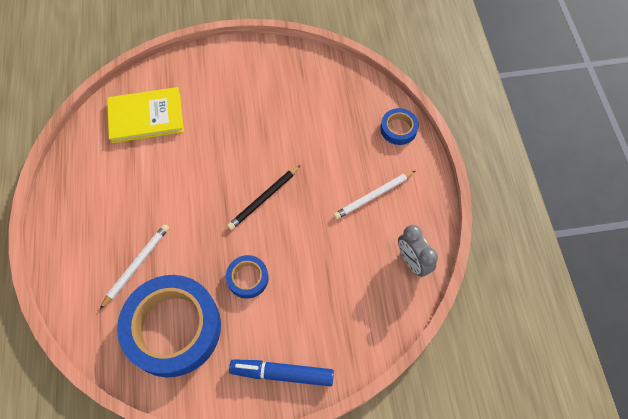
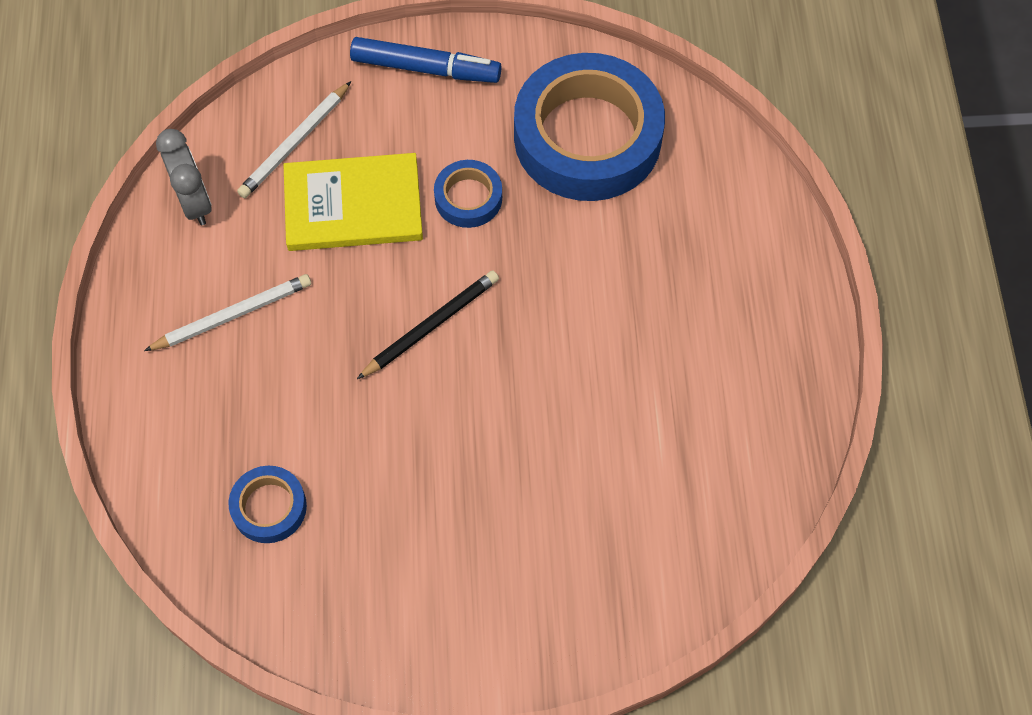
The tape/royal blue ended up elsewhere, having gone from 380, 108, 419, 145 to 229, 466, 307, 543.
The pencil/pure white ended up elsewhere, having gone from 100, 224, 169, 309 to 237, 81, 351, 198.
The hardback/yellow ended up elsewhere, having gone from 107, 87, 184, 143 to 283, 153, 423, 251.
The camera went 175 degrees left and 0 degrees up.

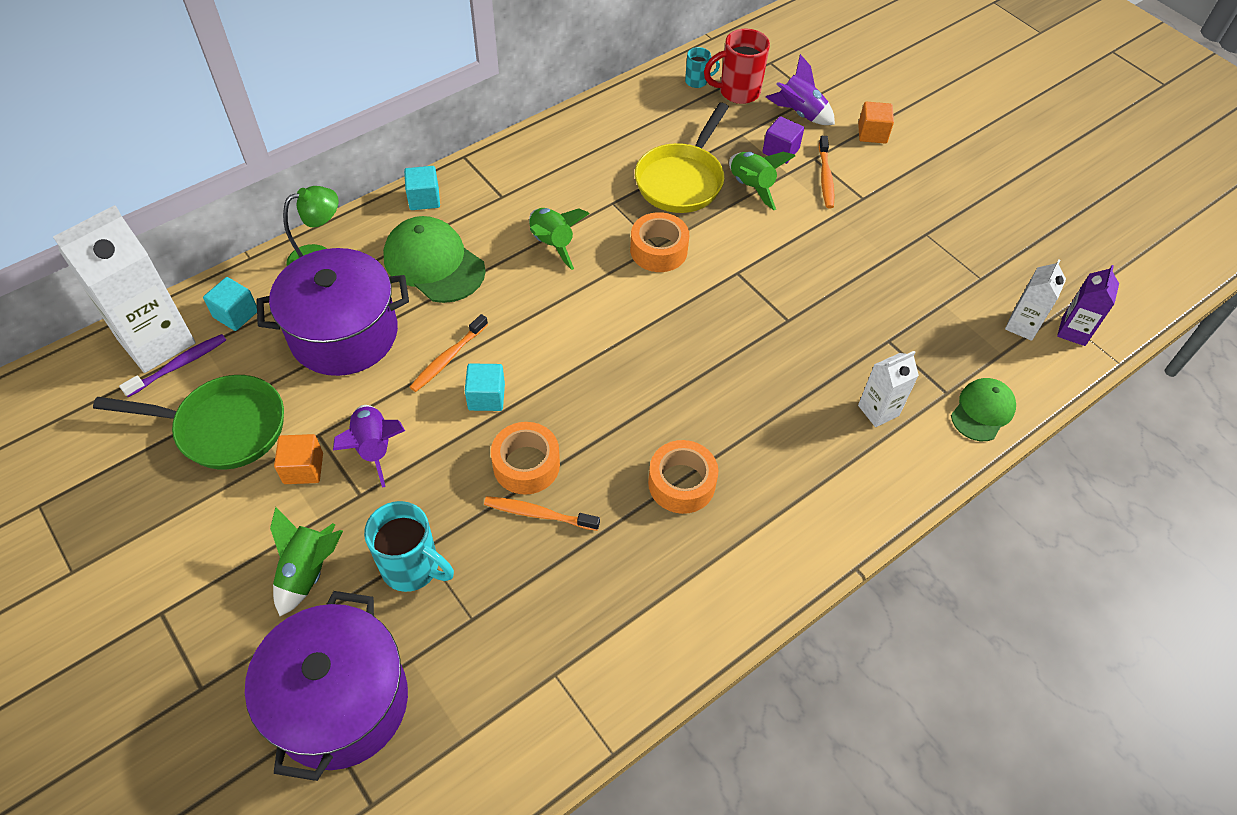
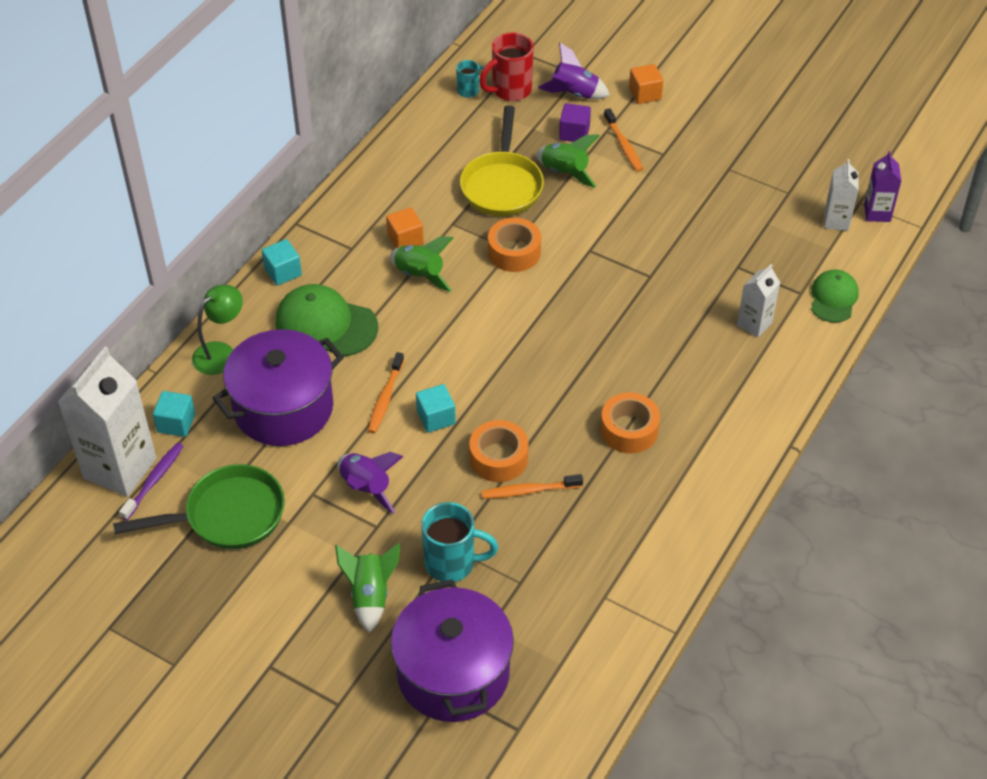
The block/orange ended up elsewhere, having gone from 274, 434, 323, 484 to 386, 207, 424, 248.
The camera went 20 degrees left and 5 degrees down.

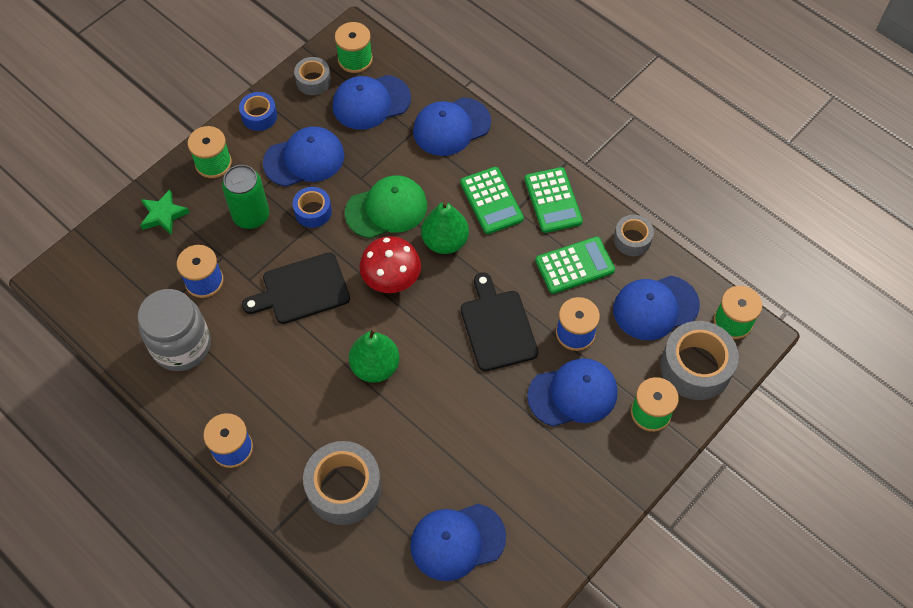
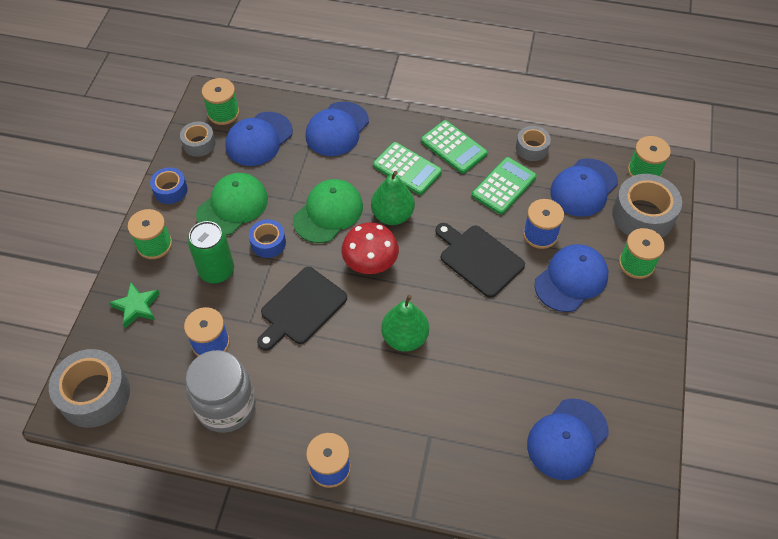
The tape/gray ended up elsewhere, having gone from 303, 441, 382, 525 to 49, 349, 130, 428.
What was the baseball cap/royal blue at 263, 127, 344, 187 turned into the baseball cap/emerald at 196, 173, 268, 235.
The camera went 30 degrees left and 5 degrees down.

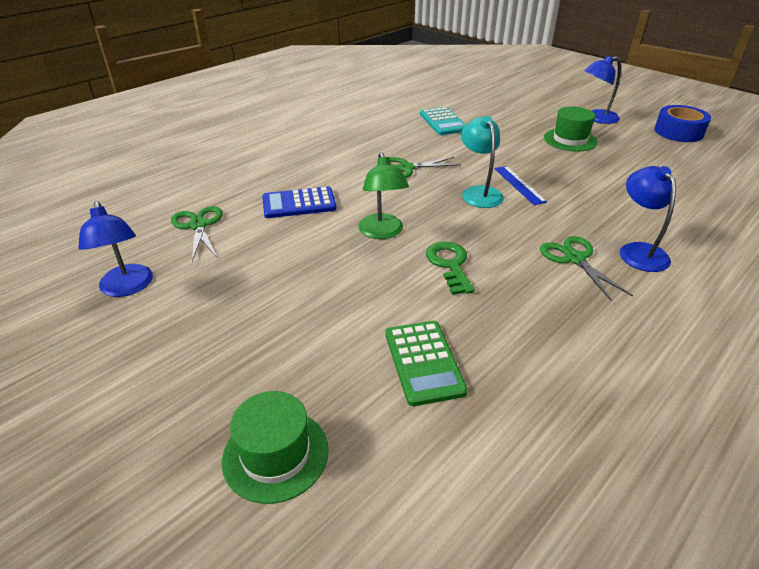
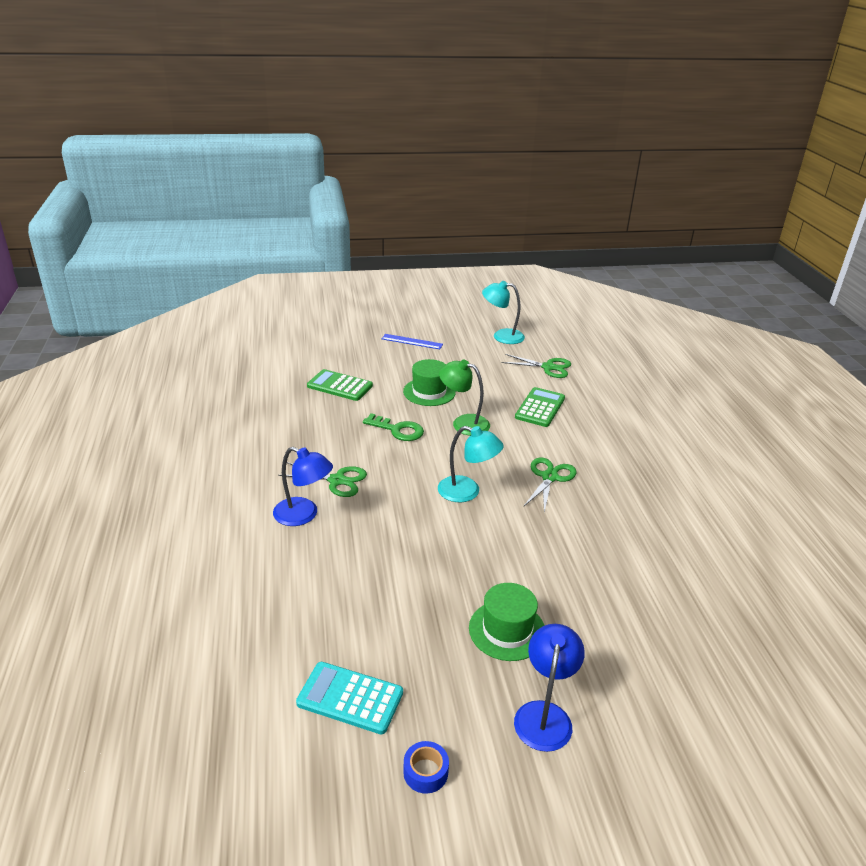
The pocket calculator/teal ended up elsewhere, having gone from 420, 107, 466, 135 to 296, 662, 403, 734.
The straightedge/royal blue ended up elsewhere, having gone from 494, 166, 547, 205 to 382, 334, 443, 349.
The hat/emerald ended up elsewhere, having gone from 222, 391, 329, 504 to 403, 359, 456, 406.
The size of the tape/royal blue at 654, 105, 711, 142 changed by a factor of 0.54.
What was the lamp/royal blue at 78, 201, 153, 297 turned into the lamp/teal at 482, 281, 525, 344.
What was the pocket calculator/royal blue at 262, 186, 337, 218 turned into the pocket calculator/emerald at 515, 387, 565, 427.
The camera went 125 degrees right and 5 degrees down.

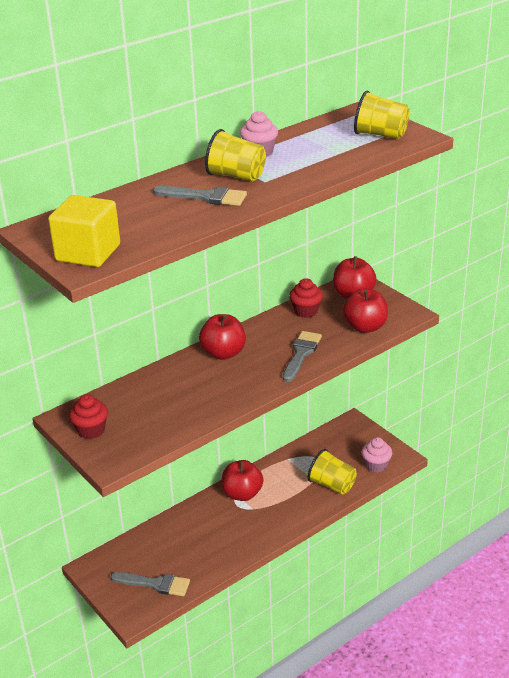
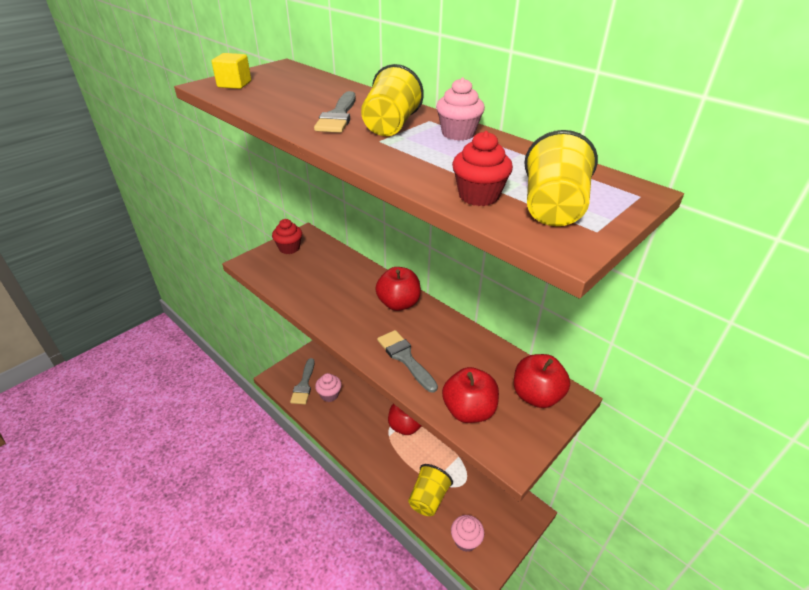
The size of the block/yellow at 48, 195, 120, 267 changed by a factor of 0.59.
The second view gained the cupcake/rose-pink at 315, 373, 342, 402.
The brush/gray at 283, 331, 322, 382 ended up facing another way, 135 degrees counterclockwise from before.
The cupcake/crimson ended up elsewhere, having gone from 289, 278, 323, 318 to 452, 131, 513, 206.
The camera went 80 degrees right and 5 degrees up.

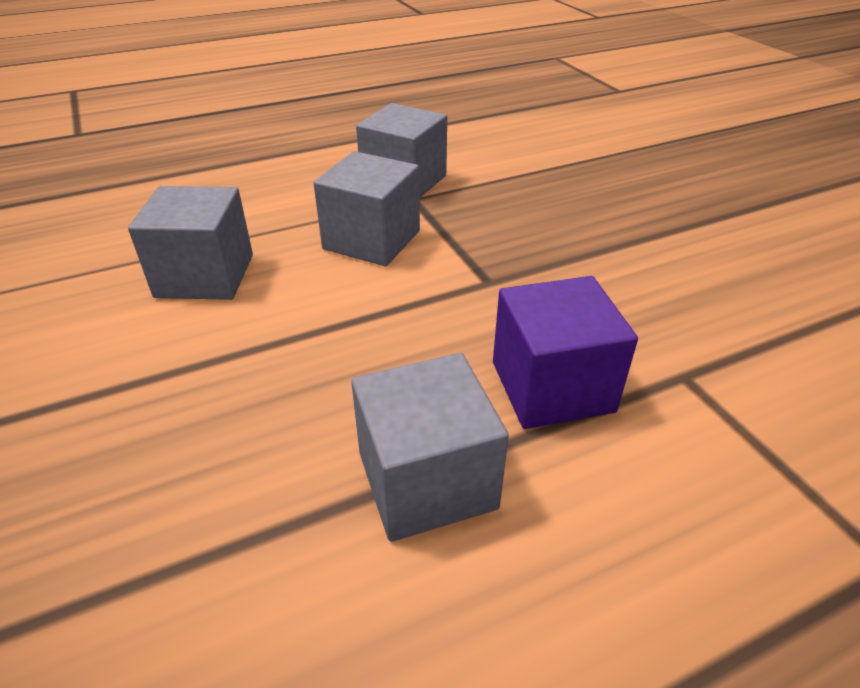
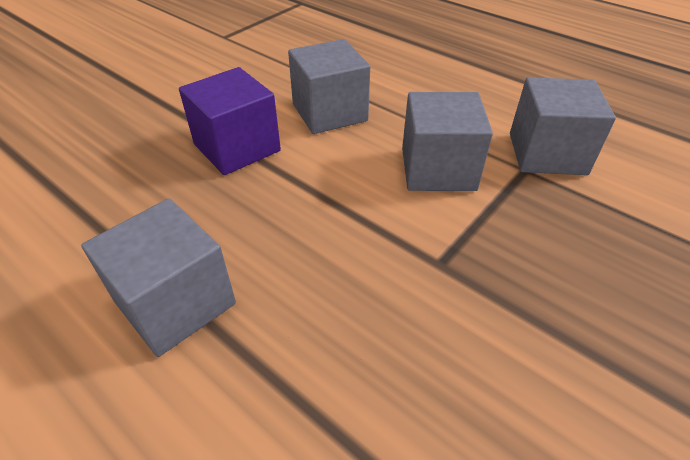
The block/violet ended up elsewhere, having gone from 493, 276, 638, 429 to 179, 67, 281, 175.
The camera went 65 degrees right and 5 degrees up.

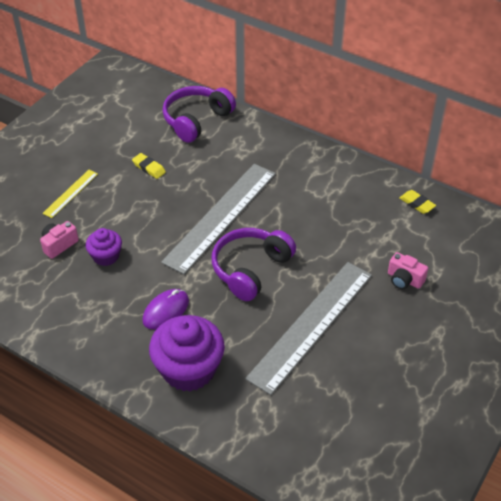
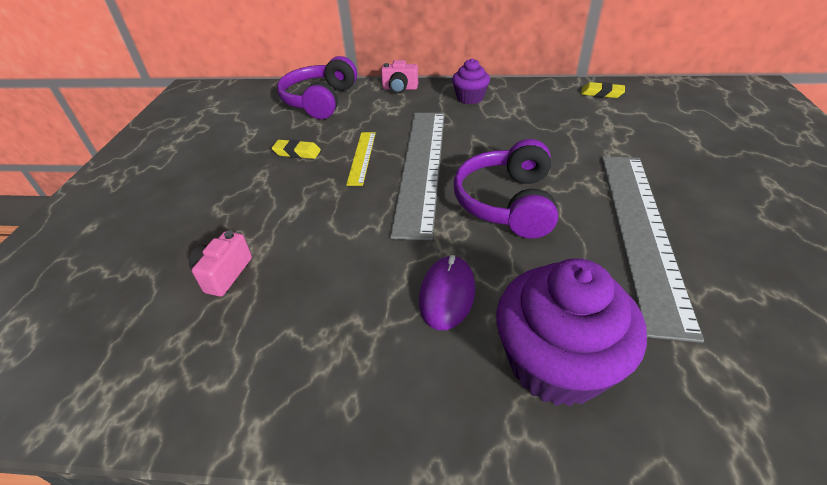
The straightedge/yellow ended up elsewhere, having gone from 42, 170, 98, 218 to 346, 132, 376, 186.
The compact camera/rose-pink ended up elsewhere, having gone from 388, 252, 428, 289 to 381, 60, 418, 94.
The cupcake/violet ended up elsewhere, having gone from 86, 228, 122, 266 to 452, 58, 490, 104.
The camera went 25 degrees left and 5 degrees down.

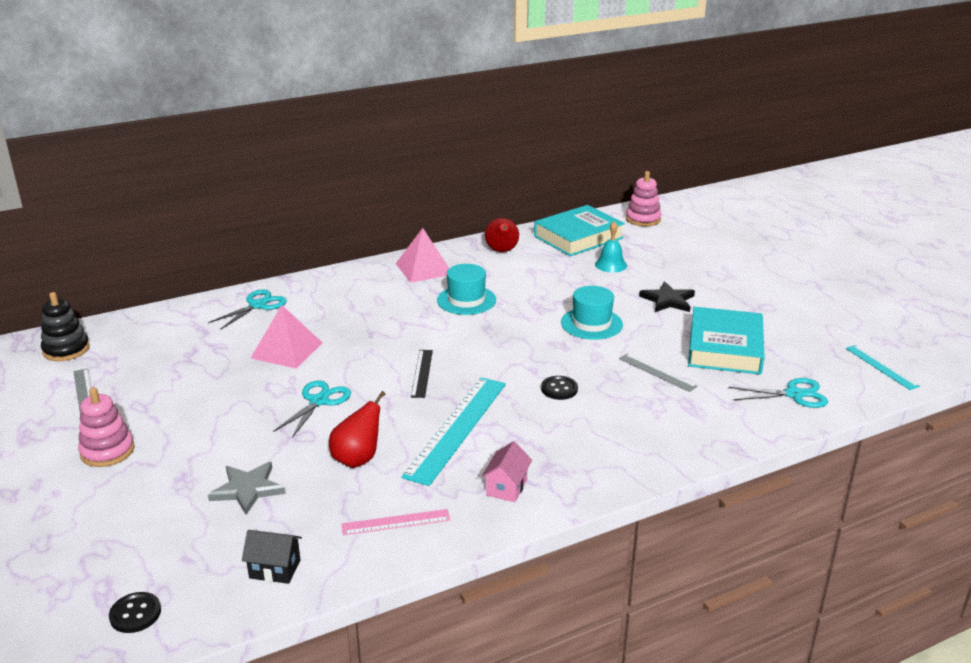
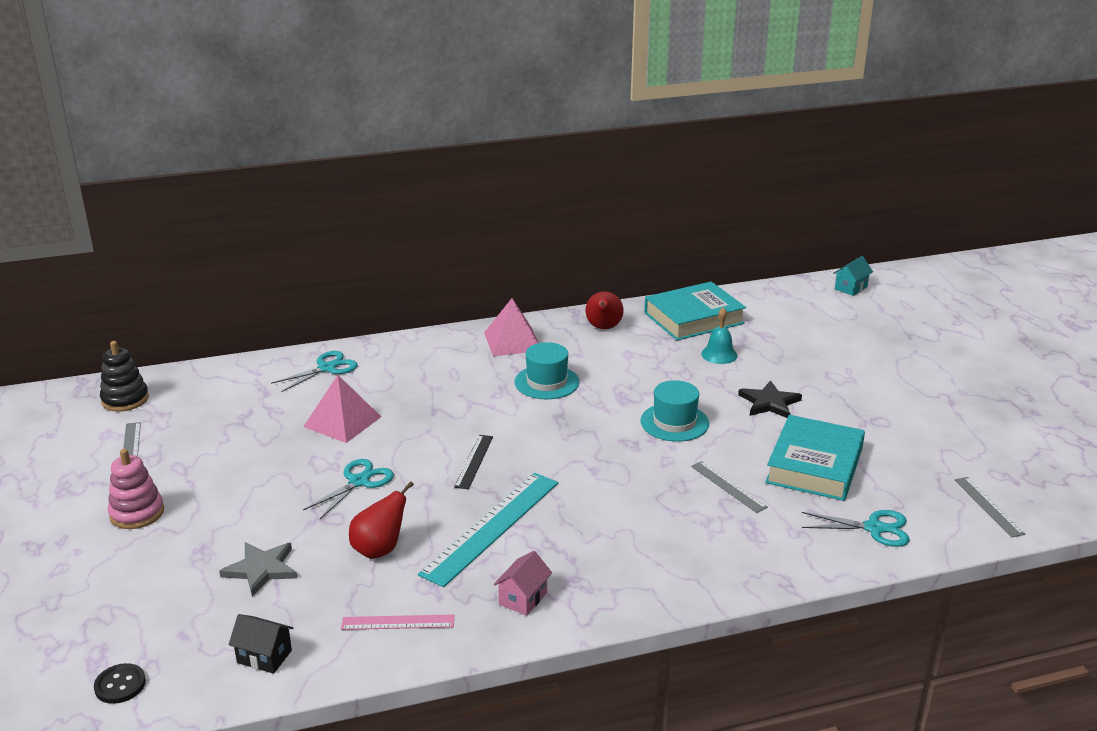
The second view gained the house/teal at 833, 256, 873, 296.
What was the straightedge/teal at 846, 345, 920, 390 turned into the straightedge/gray at 955, 477, 1025, 537.
The second view lost the button/jet-black at 541, 376, 578, 400.
The second view lost the stacking rings/rose-pink at 626, 171, 661, 226.
The camera went 10 degrees right and 0 degrees up.

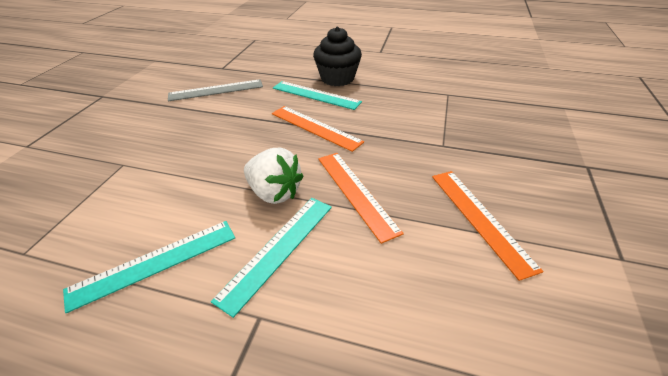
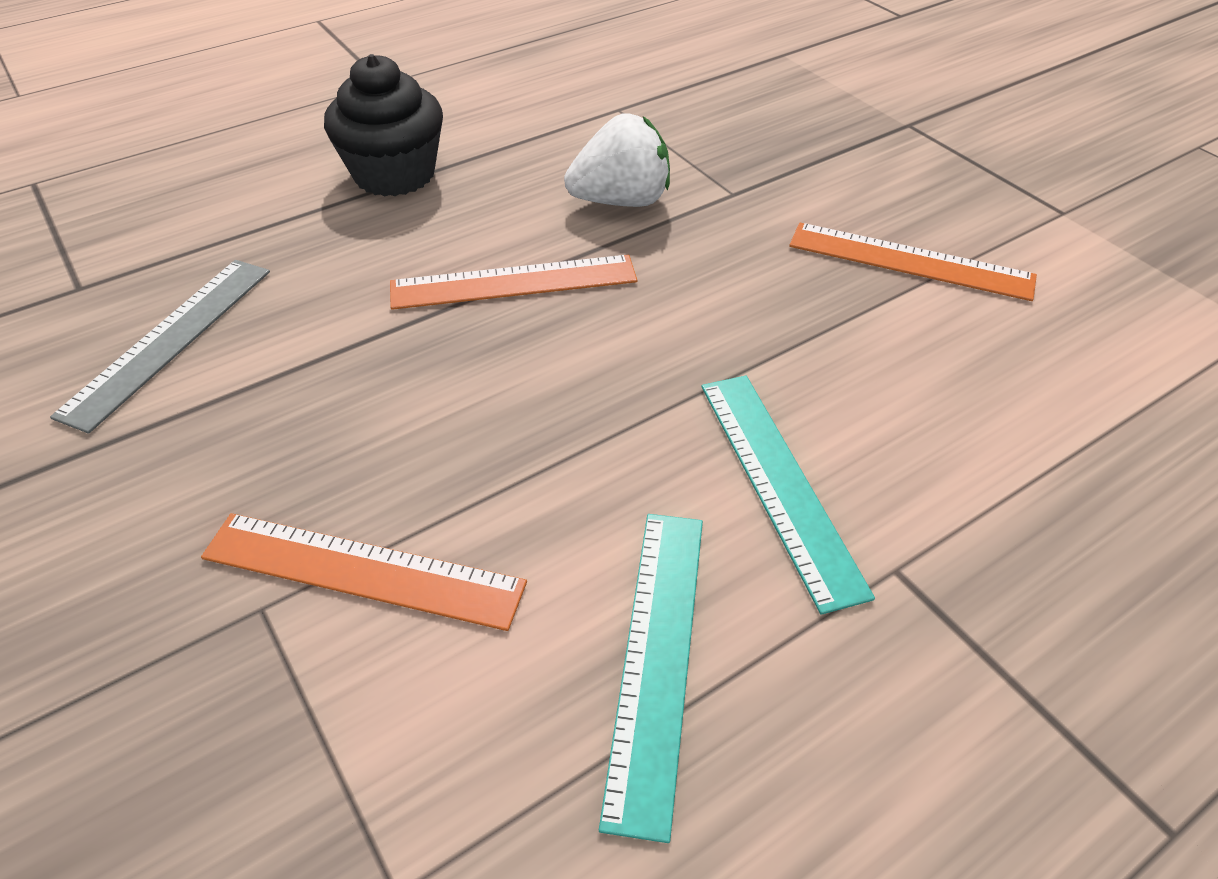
The straightedge/orange ended up elsewhere, having gone from 318, 153, 404, 244 to 201, 513, 527, 631.
The berry/pure white ended up elsewhere, having gone from 244, 148, 304, 204 to 564, 114, 670, 207.
The second view lost the straightedge/teal at 273, 81, 362, 110.
The camera went 50 degrees left and 5 degrees up.

